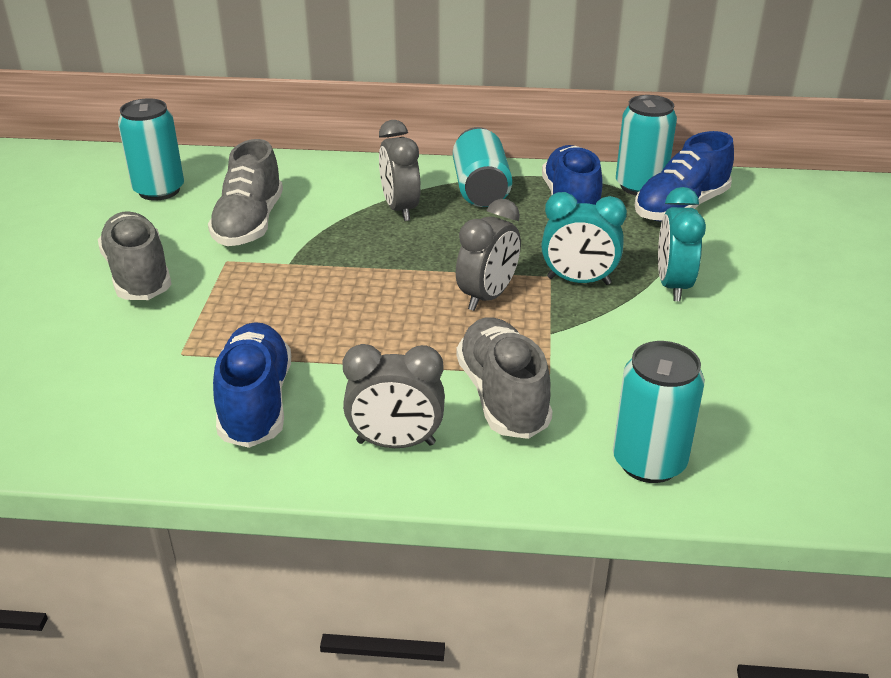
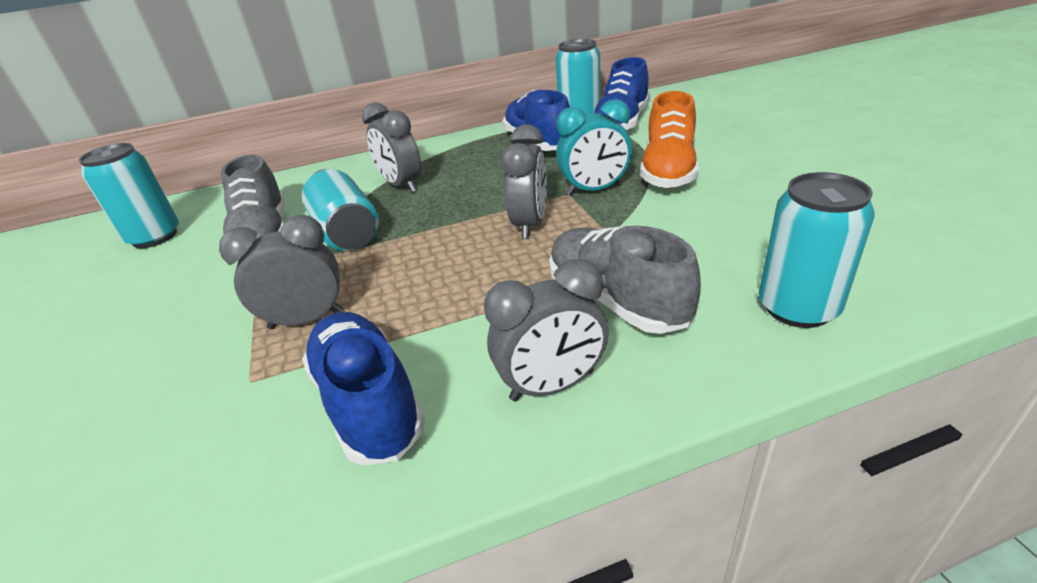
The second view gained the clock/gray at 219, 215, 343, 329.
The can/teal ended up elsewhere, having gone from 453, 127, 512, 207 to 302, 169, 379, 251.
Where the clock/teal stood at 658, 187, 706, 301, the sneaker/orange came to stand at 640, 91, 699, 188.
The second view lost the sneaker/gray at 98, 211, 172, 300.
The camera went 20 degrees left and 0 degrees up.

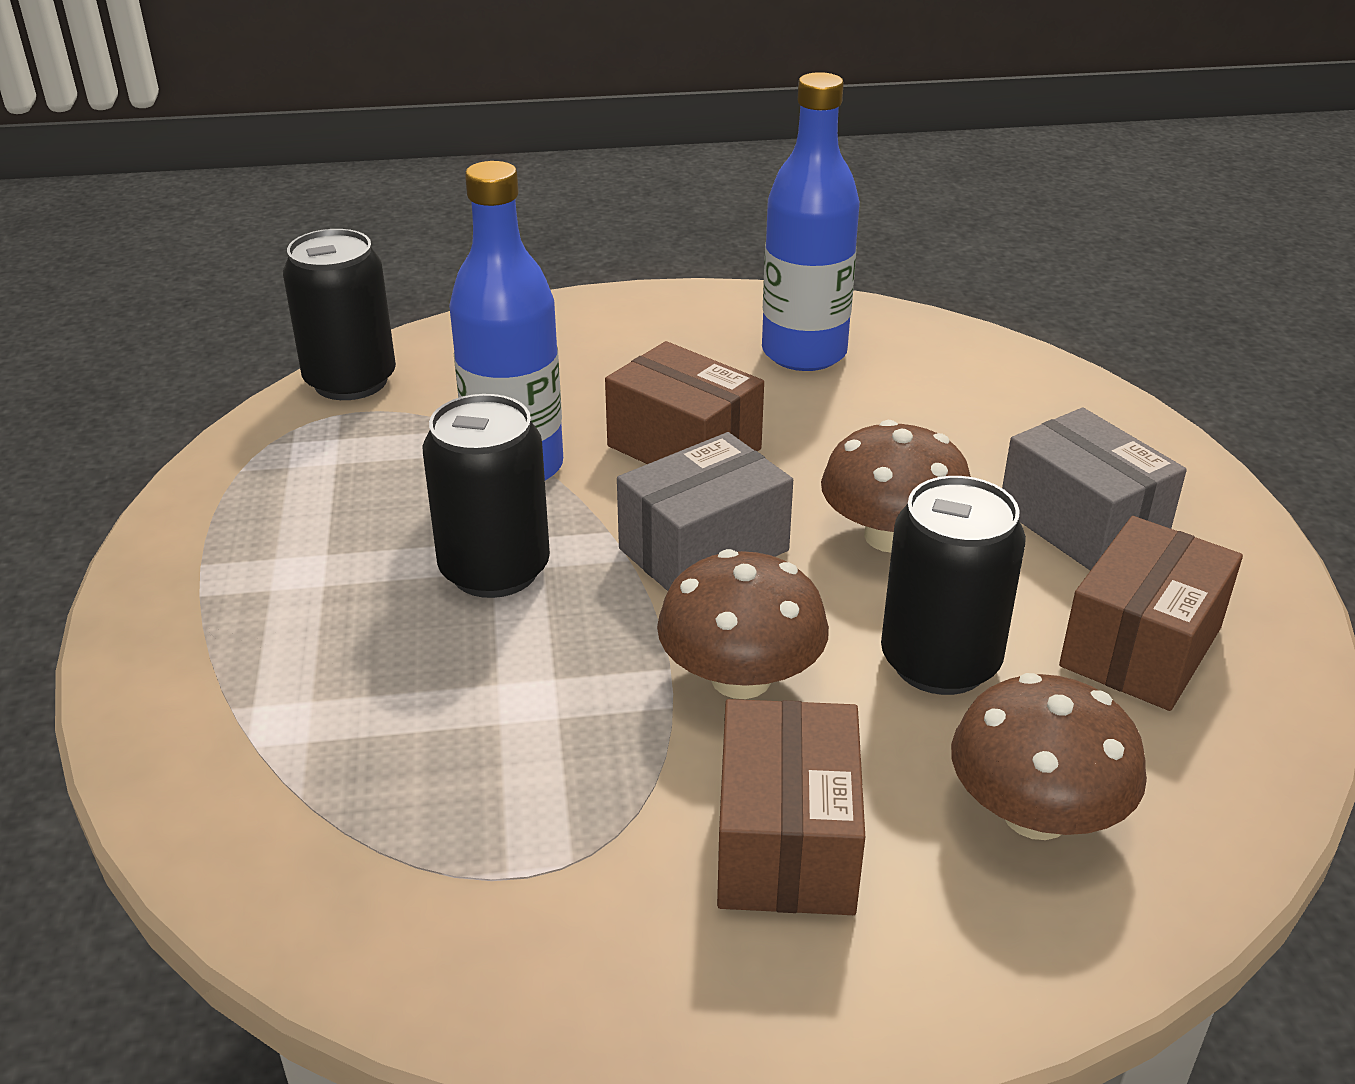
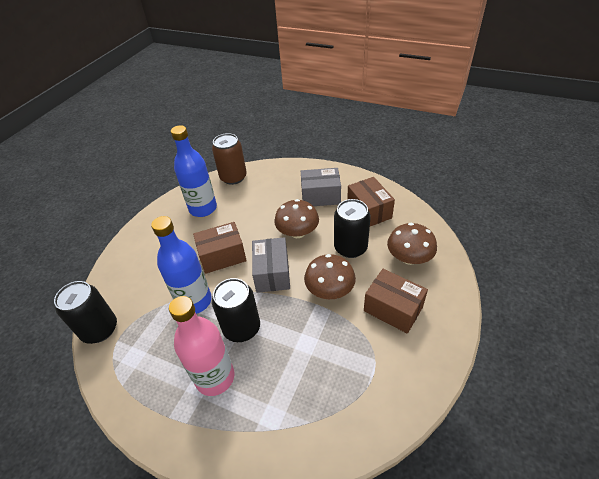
The second view gained the drink bottle/rose-pink at 169, 296, 234, 396.
The second view gained the can/russet at 212, 133, 247, 185.
The camera went 55 degrees left and 10 degrees up.

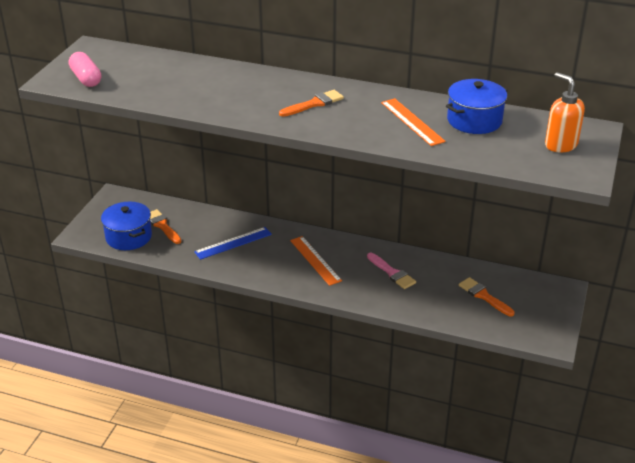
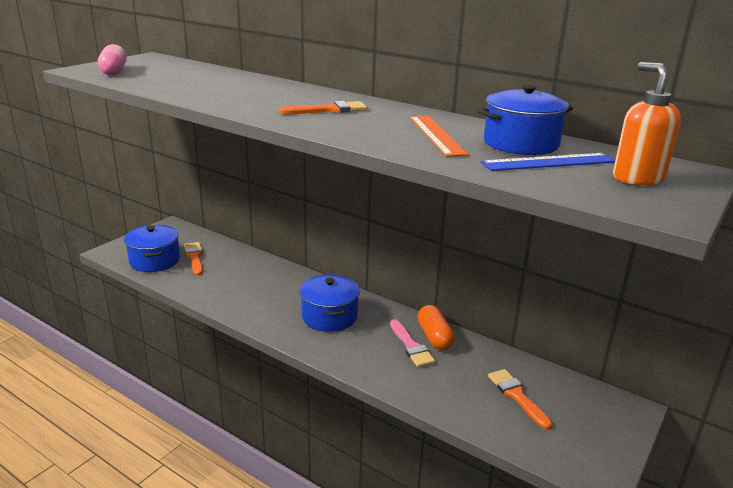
Where the straightedge/orange stood at 290, 236, 342, 286, the stockpot/royal blue came to stand at 300, 274, 360, 332.
The second view gained the pill shape/orange at 418, 305, 455, 350.
The straightedge/royal blue ended up elsewhere, having gone from 194, 227, 272, 260 to 481, 153, 615, 171.
The camera went 15 degrees right and 10 degrees down.

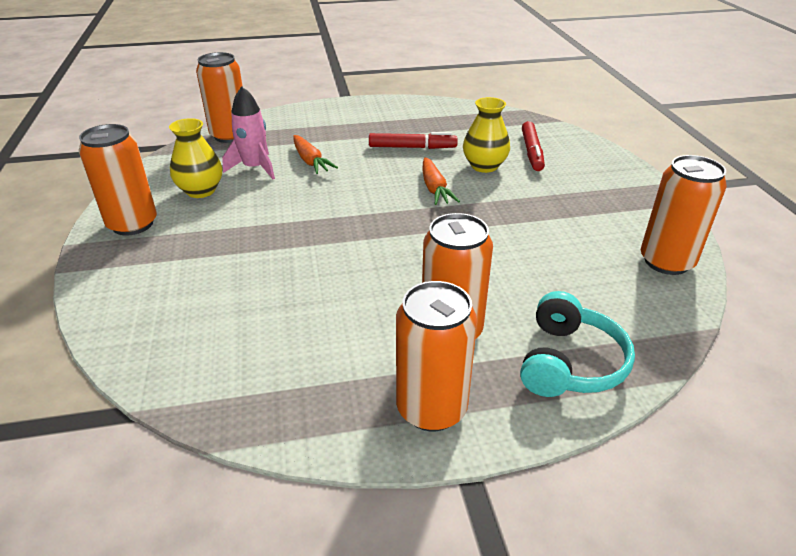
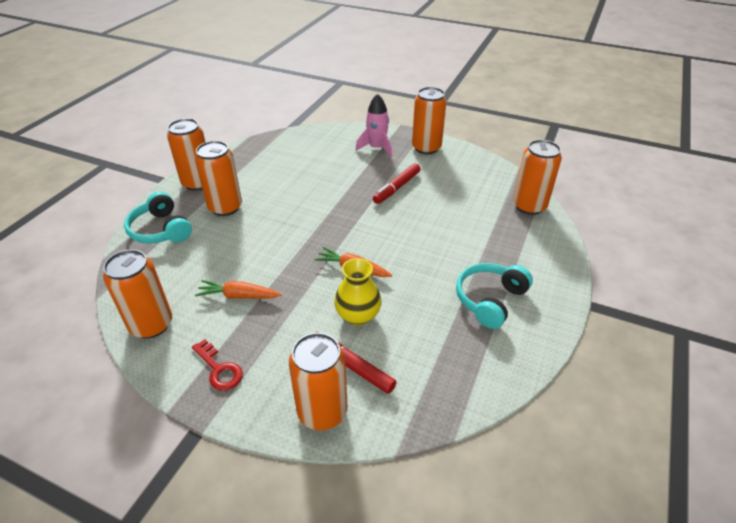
The second view gained the key/crimson at 192, 339, 243, 391.
The toy carrot/orange ended up elsewhere, having gone from 293, 135, 338, 174 to 195, 280, 281, 299.
The second view gained the can/orange at 289, 333, 348, 430.
The toy rocket/rose-pink ended up elsewhere, having gone from 222, 86, 275, 179 to 356, 94, 392, 157.
The marker/crimson ended up elsewhere, having gone from 369, 132, 458, 149 to 373, 163, 421, 204.
The second view gained the headset/teal at 456, 263, 533, 329.
The second view lost the flower vase/yellow at 169, 118, 222, 198.
The camera went 125 degrees right and 5 degrees up.

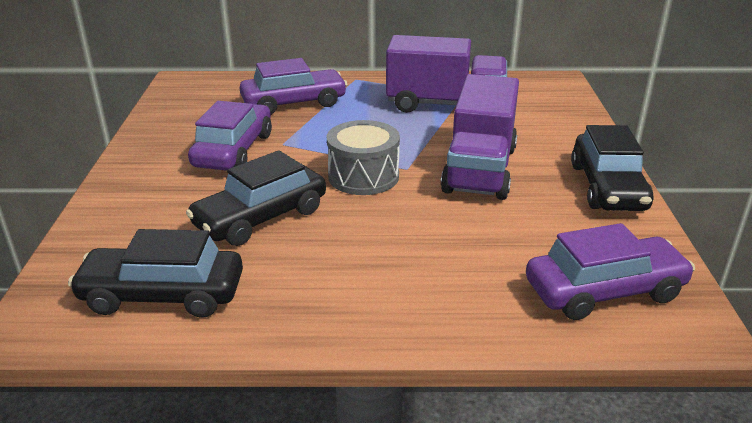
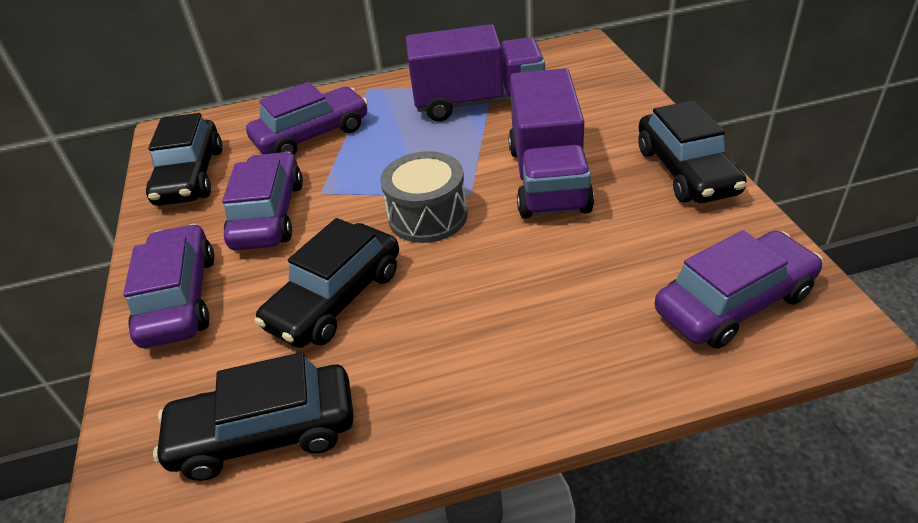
The second view gained the car/violet at 123, 224, 214, 348.
The second view gained the car/jet-black at 146, 113, 223, 206.
The camera went 10 degrees left and 10 degrees up.

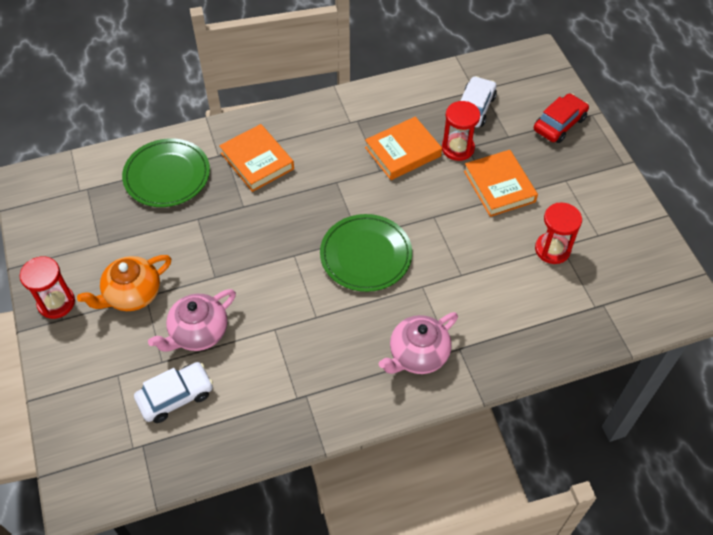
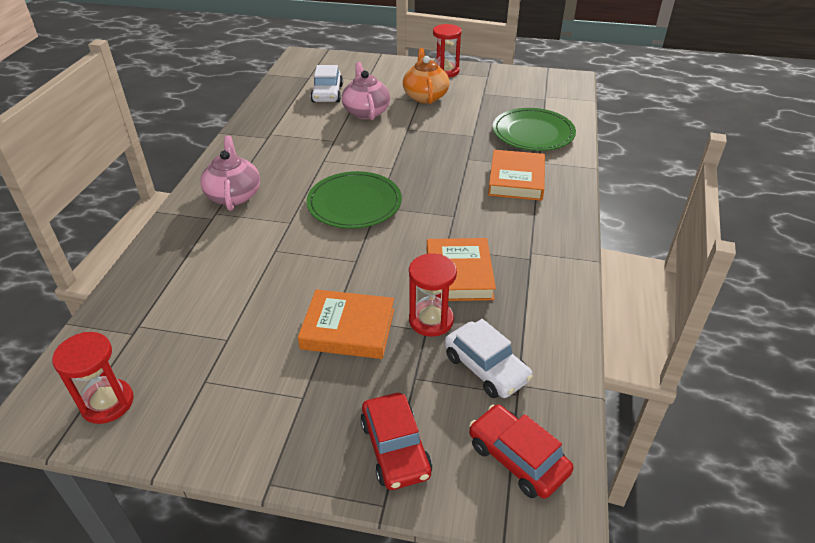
The sandglass/crimson ended up elsewhere, having gone from 535, 202, 582, 264 to 52, 332, 134, 424.
The second view gained the car/crimson at 469, 404, 574, 499.
The hardback/orange at 219, 124, 294, 192 ended up facing another way, 75 degrees counterclockwise from before.
The camera went 120 degrees right and 15 degrees down.

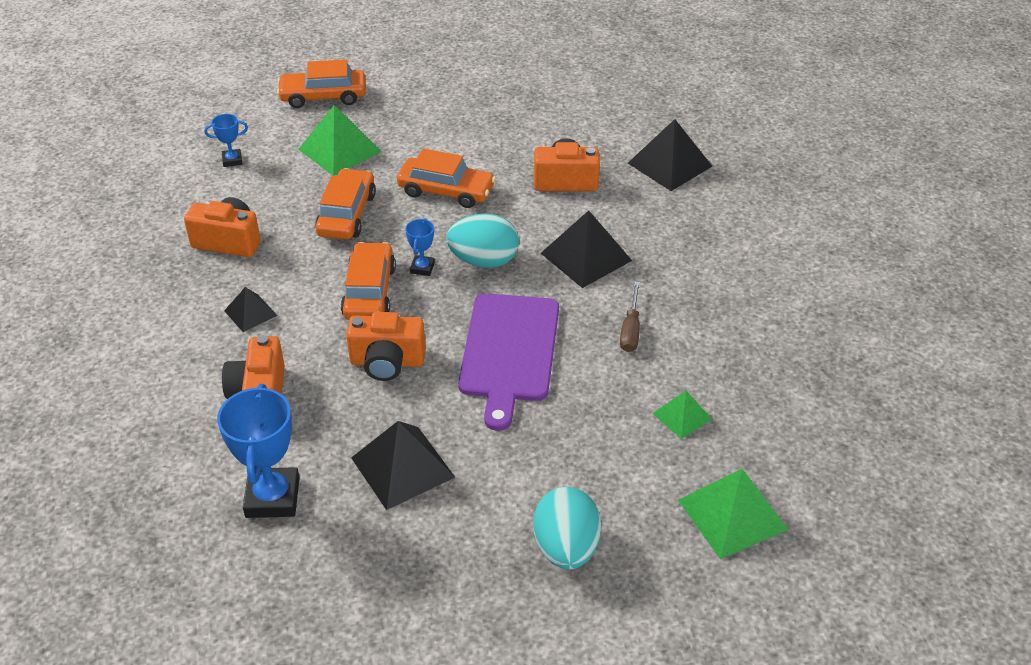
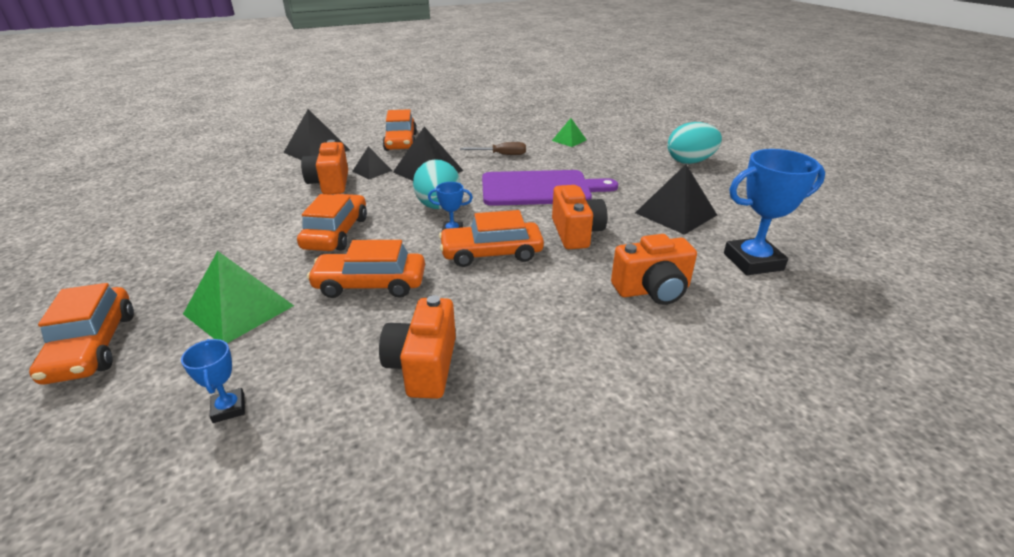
The solid pyramid/jet-black ended up elsewhere, having gone from 224, 287, 278, 332 to 352, 146, 392, 179.
The second view gained the car/orange at 382, 109, 417, 151.
The second view lost the solid pyramid/emerald at 678, 469, 789, 559.
The camera went 100 degrees left and 10 degrees down.

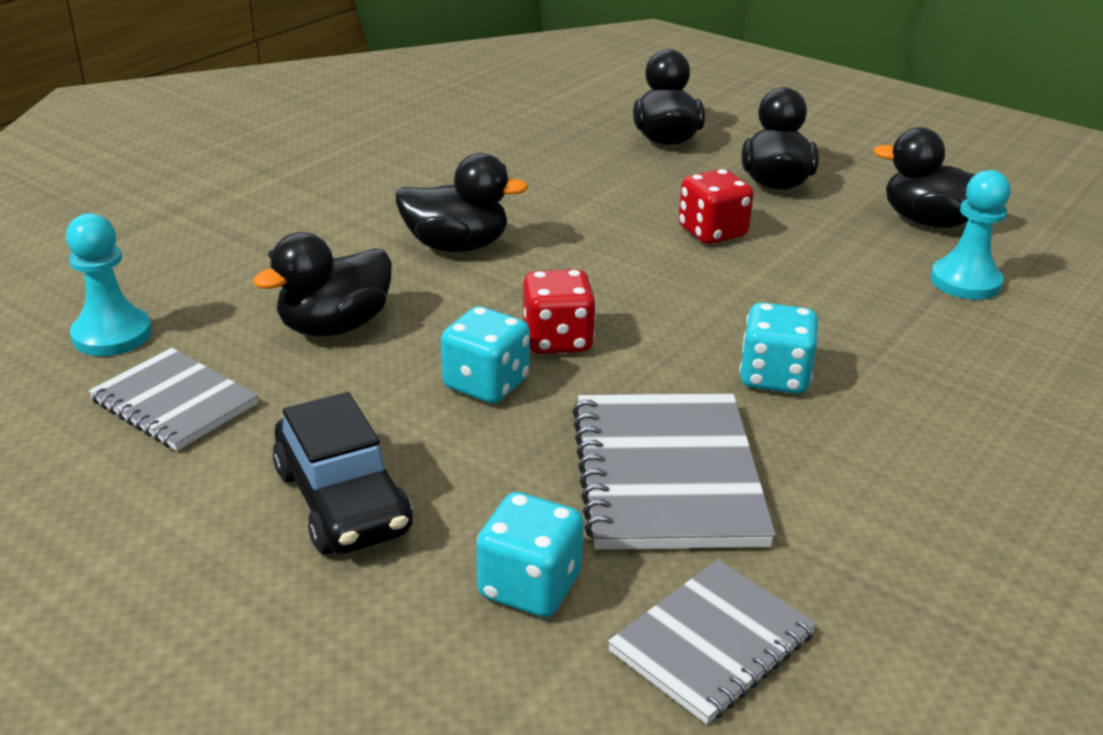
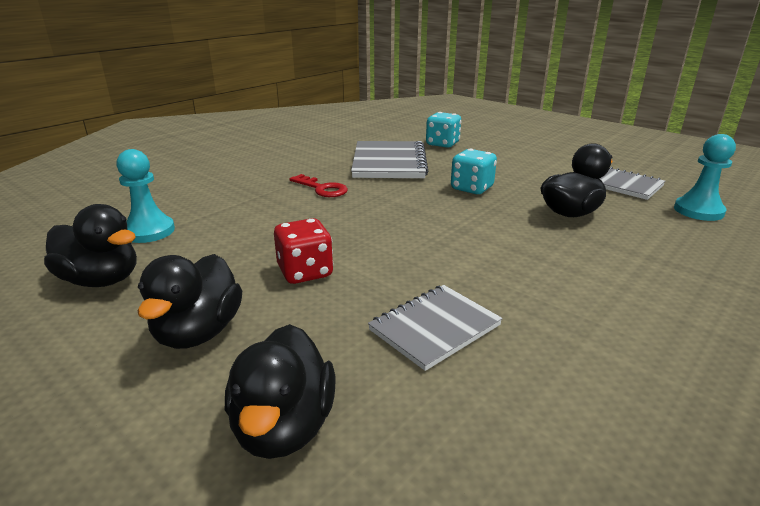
Where the die/teal stood at 739, 302, 819, 394, the key/crimson came to stand at 290, 174, 348, 197.
The notepad/gray ended up elsewhere, having gone from 608, 559, 817, 724 to 368, 285, 503, 371.
The second view lost the car/jet-black at 273, 392, 413, 555.
The second view lost the duck/jet-black at 395, 153, 528, 252.
The second view lost the die/crimson at 523, 269, 597, 354.
The camera went 175 degrees left and 5 degrees down.

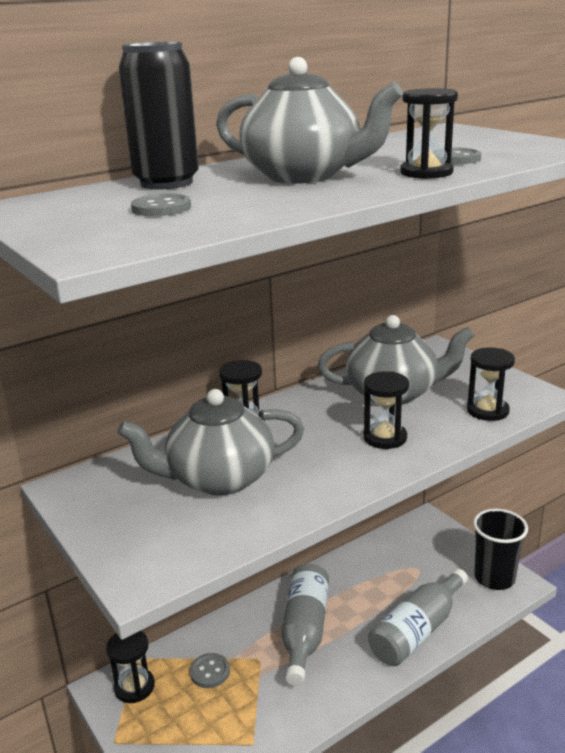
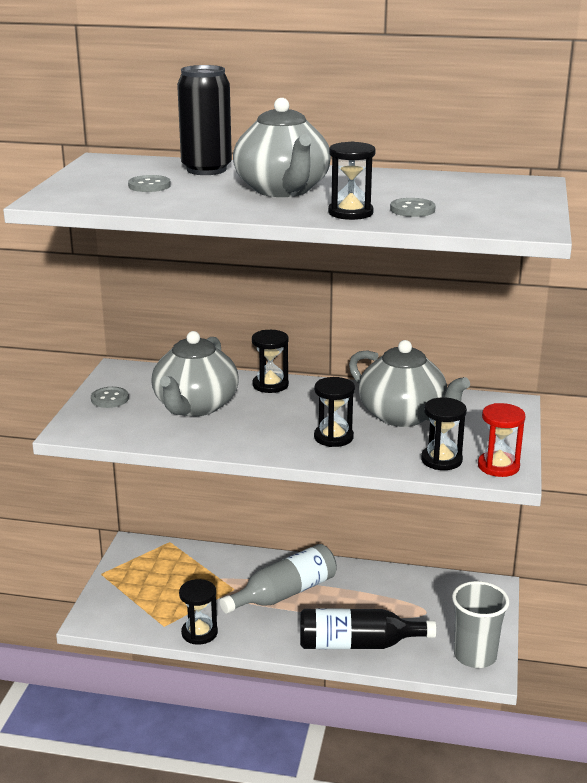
The button/gray ended up elsewhere, having gone from 190, 653, 230, 688 to 91, 387, 129, 408.
The tea pot/gray at 117, 389, 304, 496 ended up facing another way, 105 degrees counterclockwise from before.
The sandglass/jet-black ended up elsewhere, having gone from 106, 631, 155, 703 to 179, 579, 218, 645.
What was the drink bottle/gray at 368, 568, 468, 666 turned into the drink bottle/jet-black at 300, 609, 436, 649.
What was the cup/jet-black at 473, 509, 528, 590 turned into the cup/gray at 452, 581, 509, 668.
The second view gained the sandglass/crimson at 478, 403, 525, 477.
The camera went 45 degrees right and 0 degrees up.

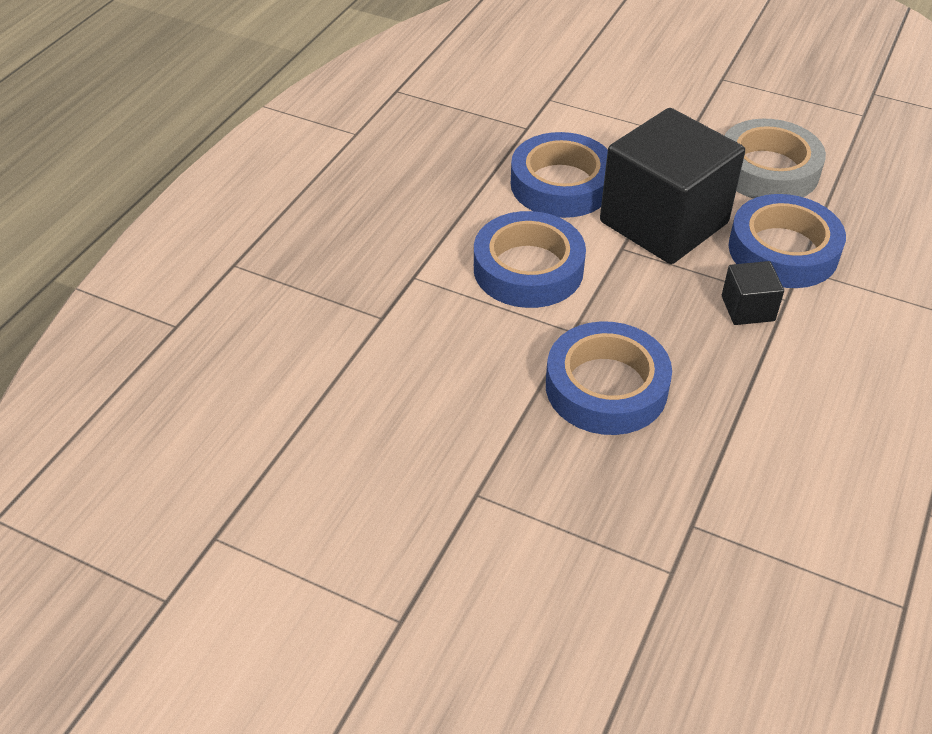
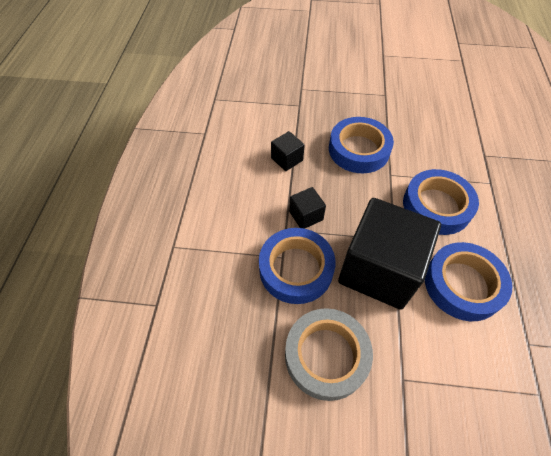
The second view gained the block/jet-black at 271, 131, 305, 171.
The camera went 160 degrees right and 10 degrees up.

